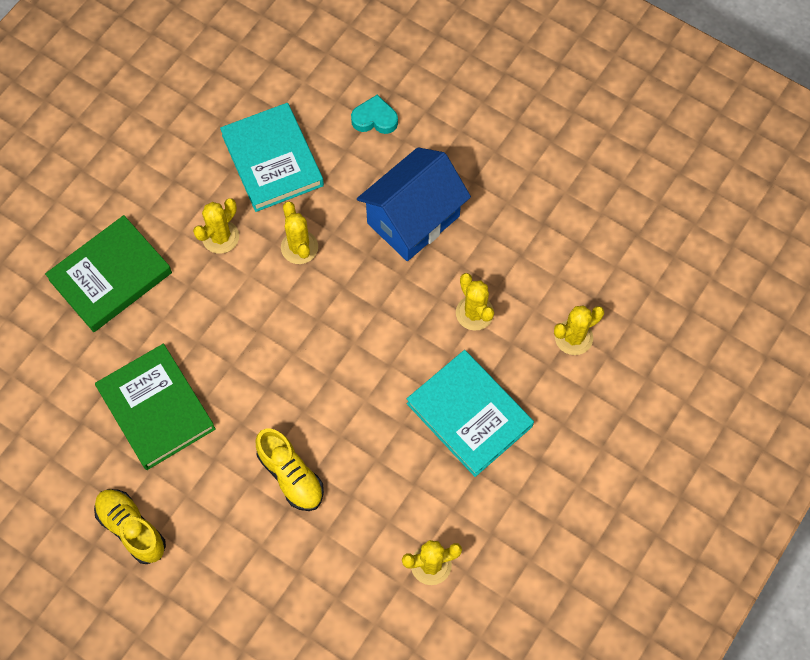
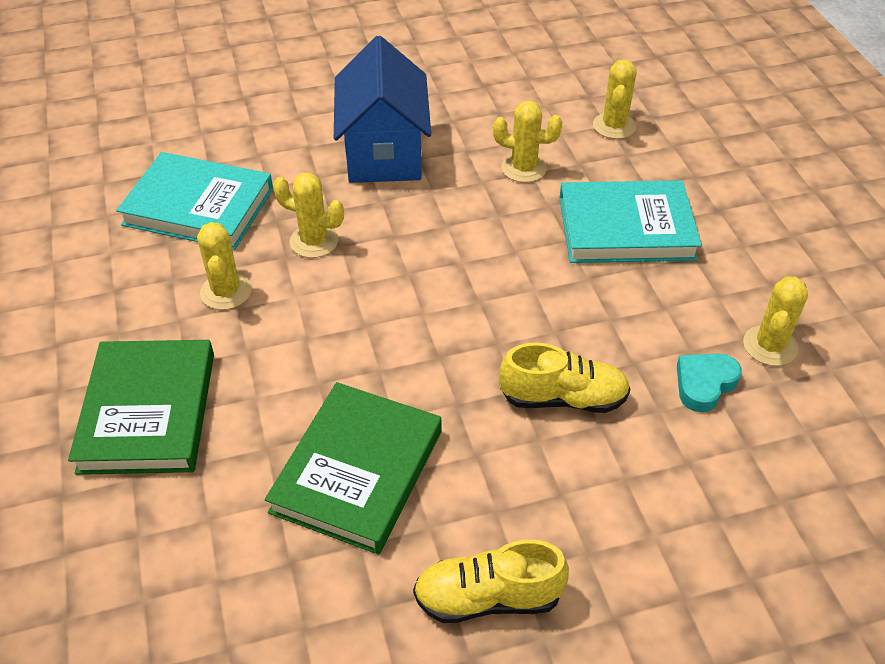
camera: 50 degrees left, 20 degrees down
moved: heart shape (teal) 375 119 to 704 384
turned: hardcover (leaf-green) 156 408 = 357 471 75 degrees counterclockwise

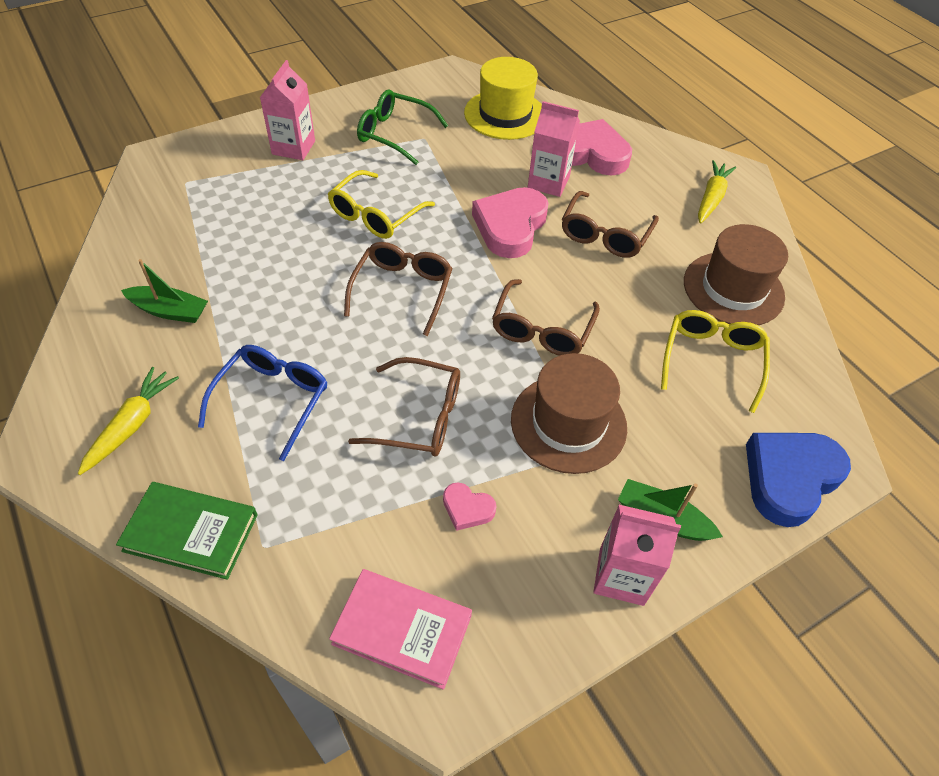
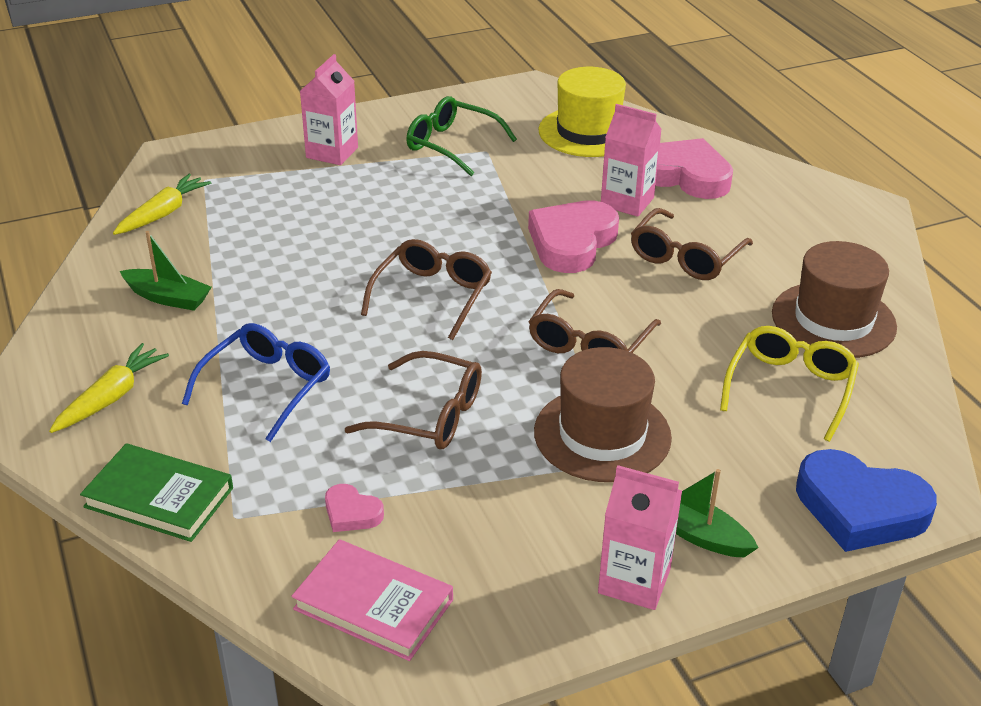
camera: 10 degrees right, 15 degrees down
removed: glasses (yellow) 375 215
moved: carrot (yellow) 711 198 to 163 213; heart shape (rosy) 467 508 to 351 513
turned: heart shape (blue) 789 478 = 860 508 120 degrees counterclockwise

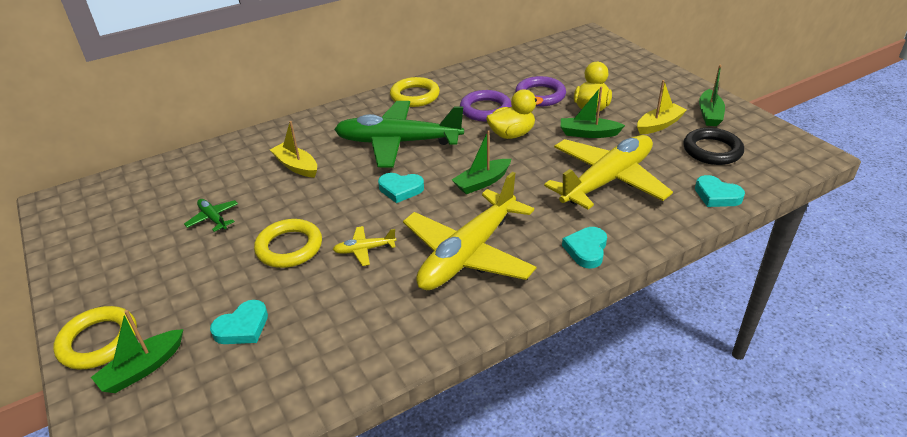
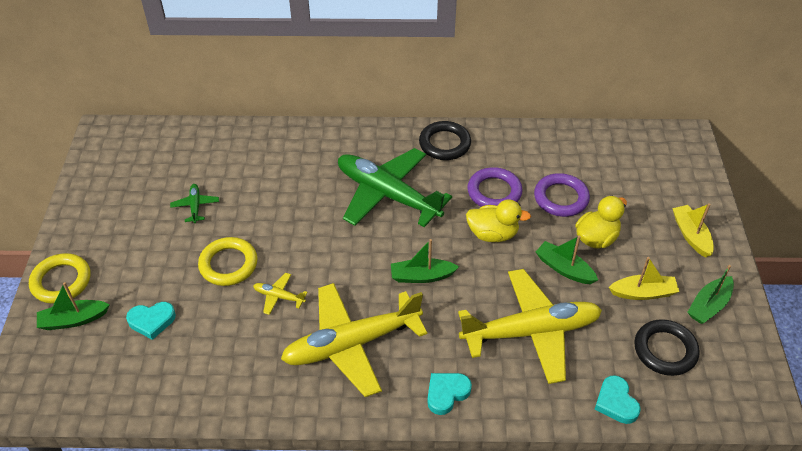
camera: 30 degrees right, 10 degrees up
removed: heart shape (teal) 400 189
moved: toy boat (yellow) 296 166 to 691 235
recoloured: torus (yellow) 415 96 to torus (jet-black) 444 144

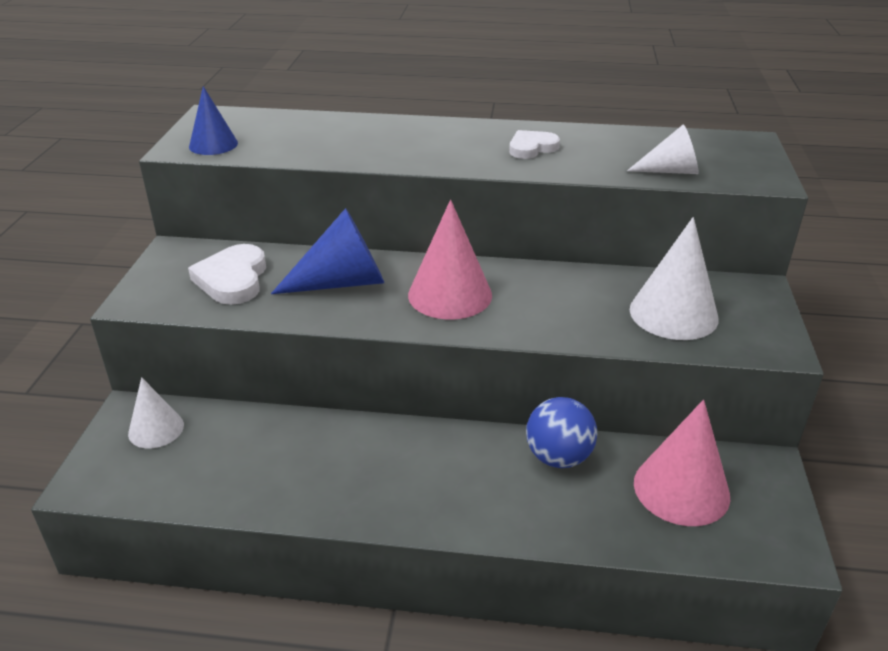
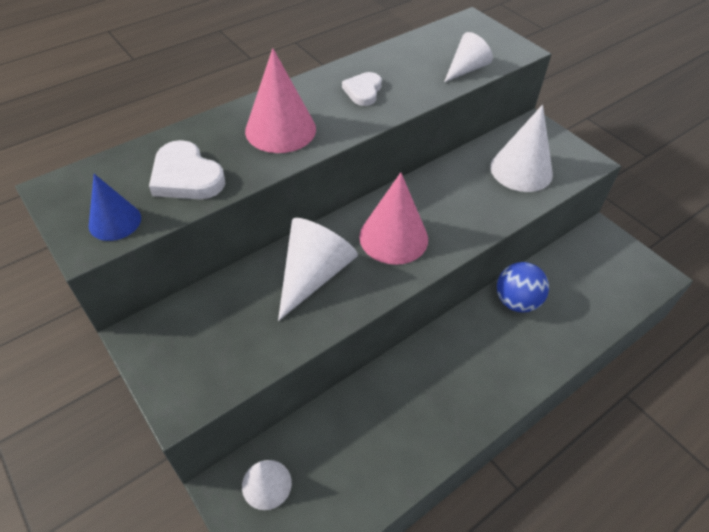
camera: 45 degrees left, 15 degrees up
moved: heart shape (pure white) 233 279 to 186 176; cone shape (rosy) 681 489 to 280 129
recoloured: cone shape (blue) 342 282 to cone shape (pure white) 313 275

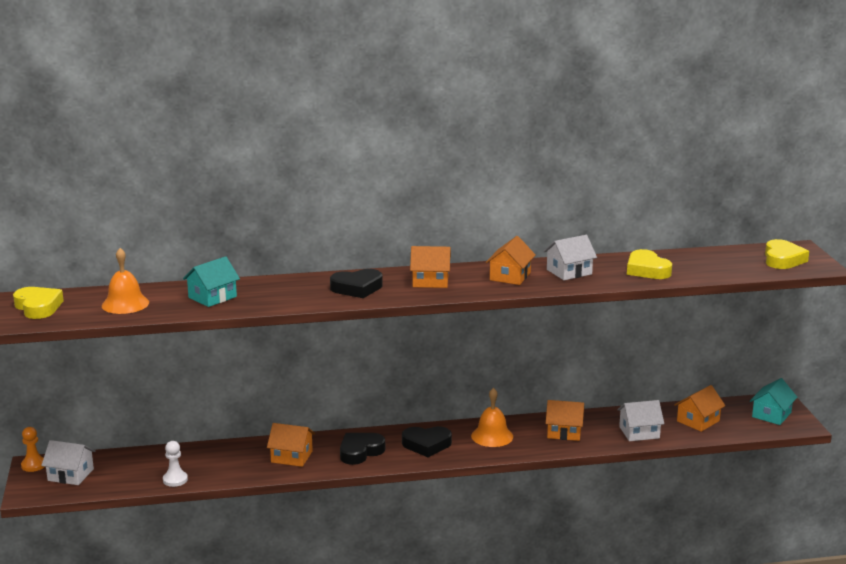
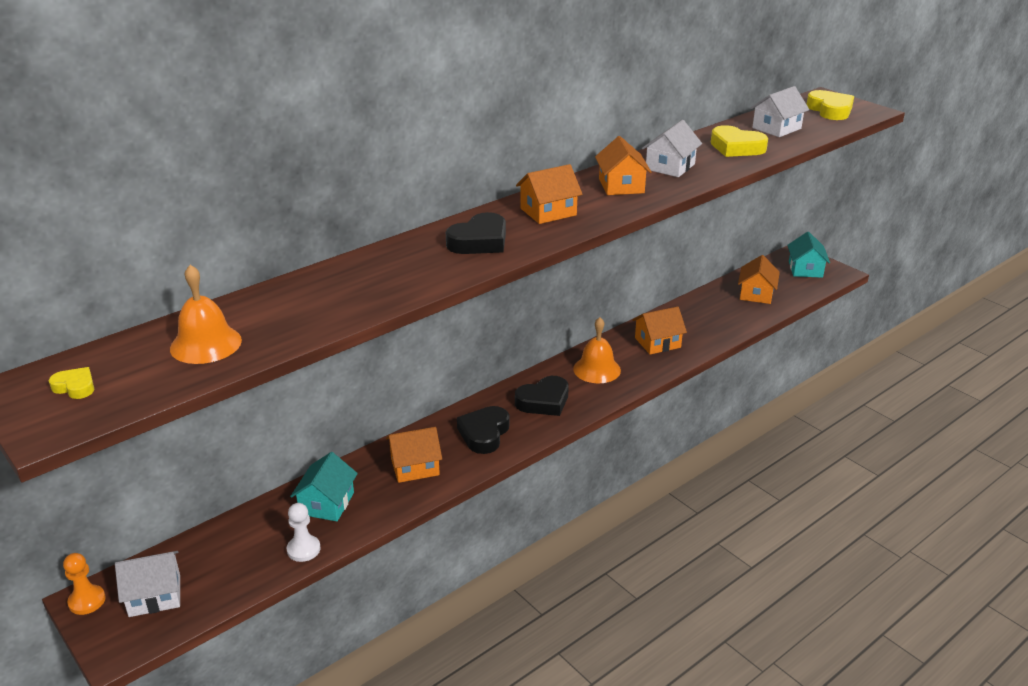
camera: 30 degrees left, 10 degrees up
moved: cottage (teal) 212 297 to 326 503; cottage (pure white) 639 432 to 776 128
resized: heart shape (yellow) 38 307 = 75 387 x0.54

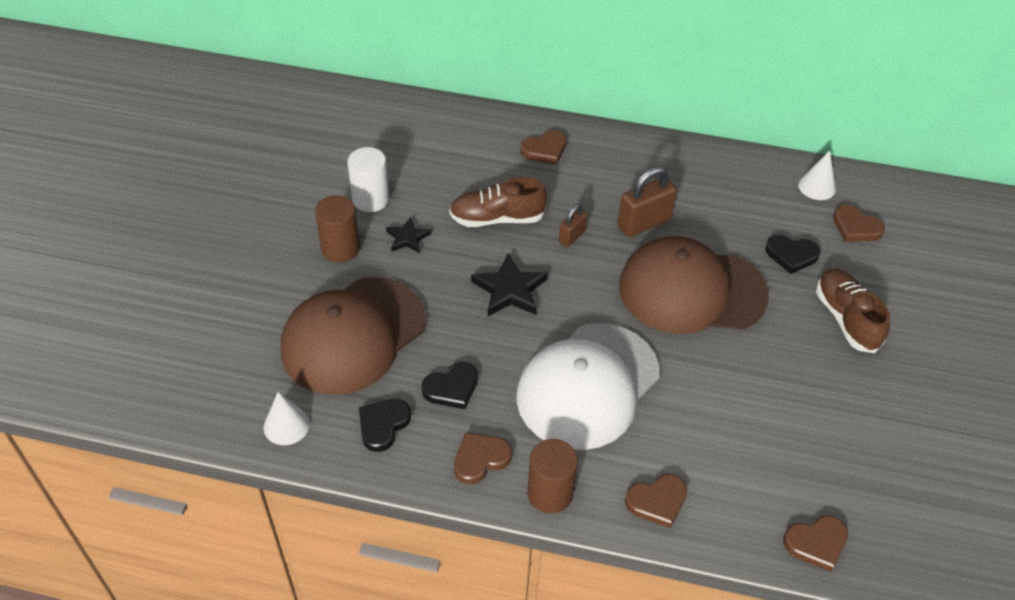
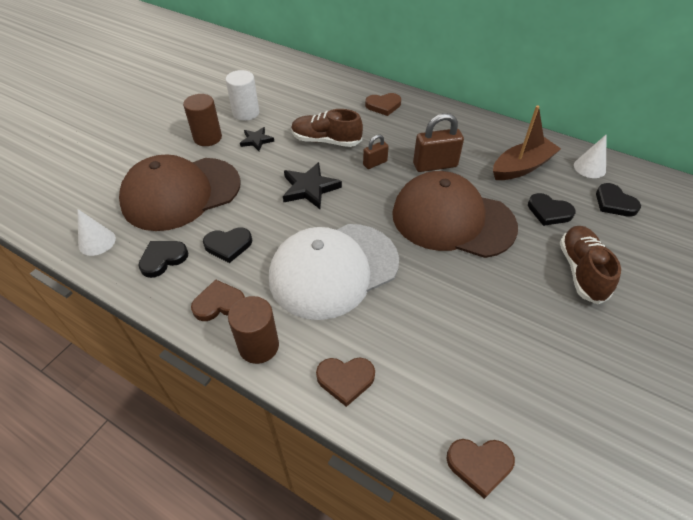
camera: 20 degrees right, 0 degrees up
added: toy boat (russet) 522 167
recoloured: heart shape (russet) 855 227 to heart shape (jet-black) 614 203

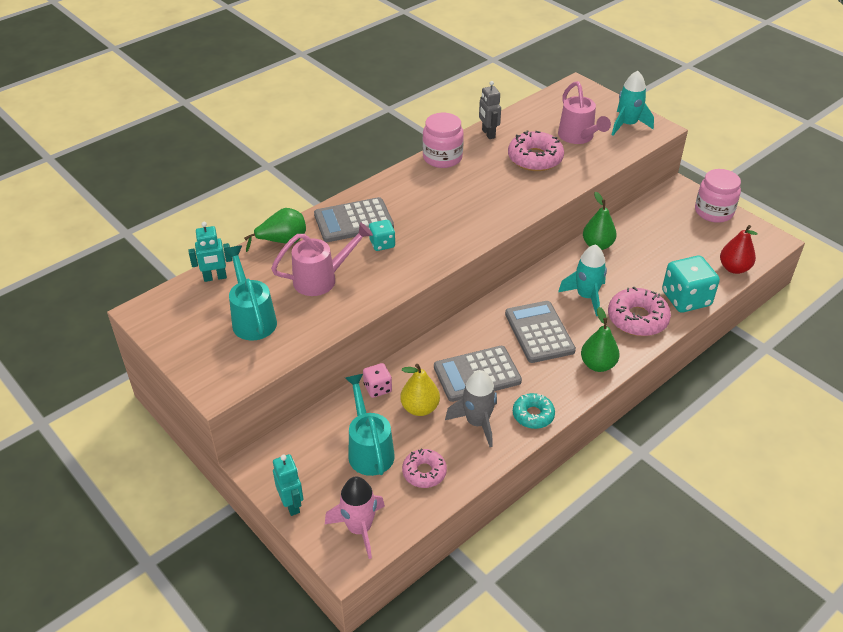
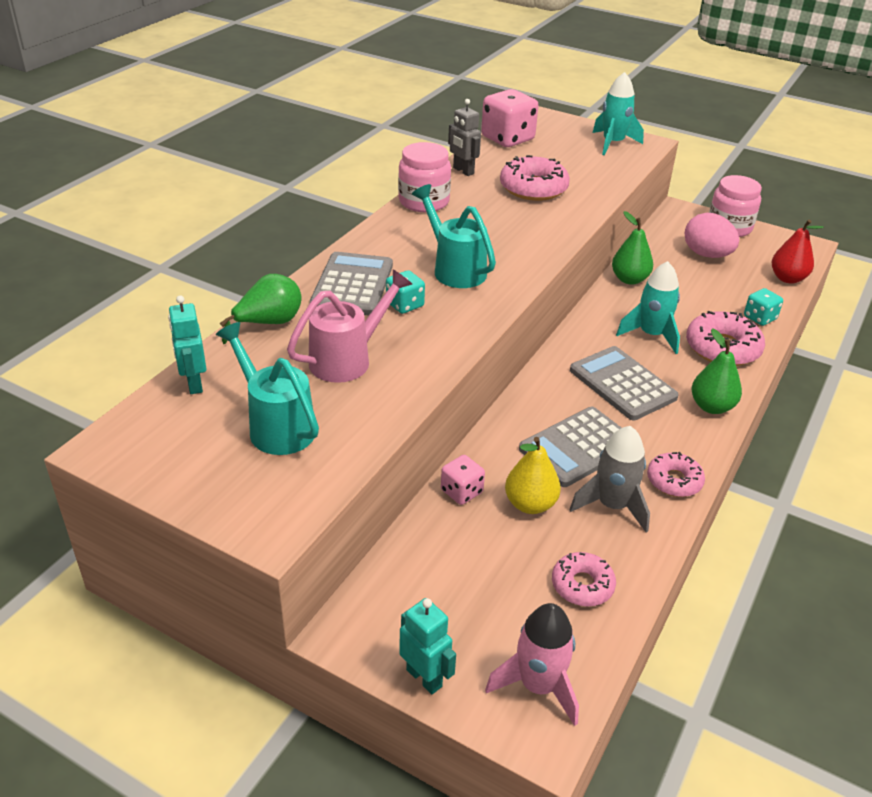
camera: 20 degrees left, 5 degrees down
removed: watering pot (rosy) 578 137
added: game die (rosy) 507 139; egg (rosy) 706 255
moved: watering pot (teal) 369 449 to 455 269
recoloured: glazed donut (teal) 533 415 to glazed donut (rosy) 674 481
turned: calculator (grey) 353 221 = 352 285 135 degrees clockwise; robot figure (teal) 215 277 = 194 384 105 degrees clockwise
resized: game die (teal) 686 299 = 759 318 x0.54

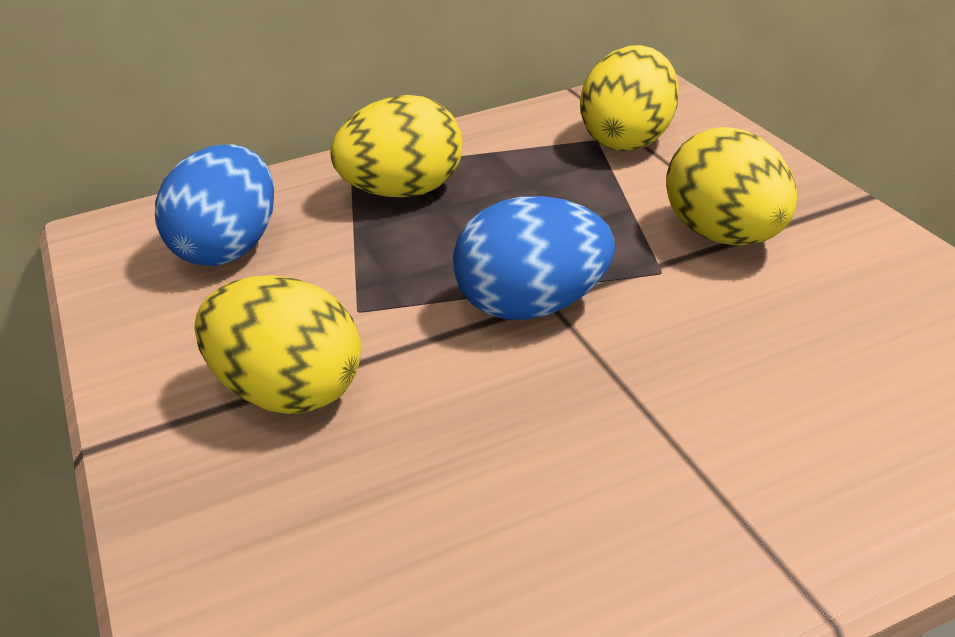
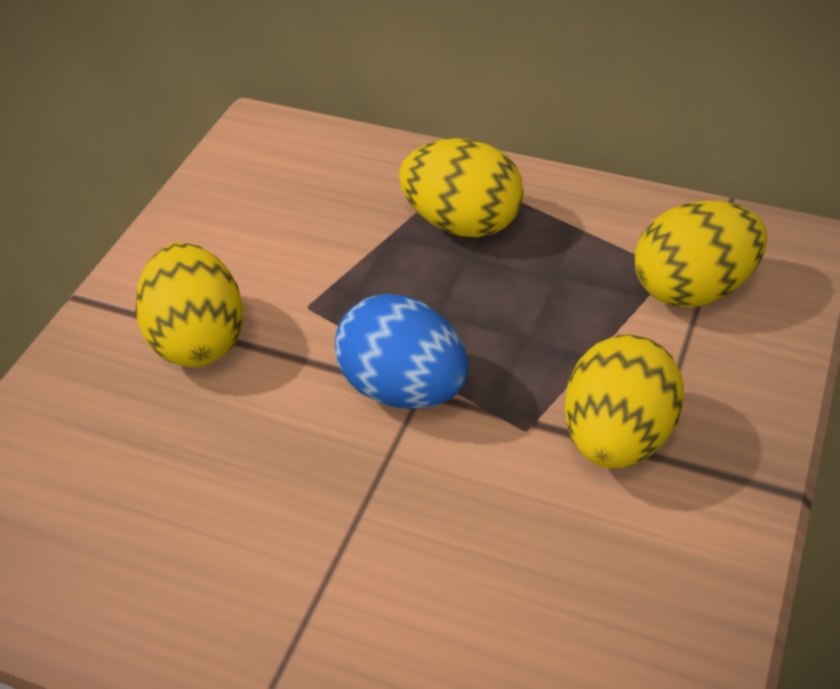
camera: 45 degrees right, 10 degrees up
removed: egg (blue) 229 249

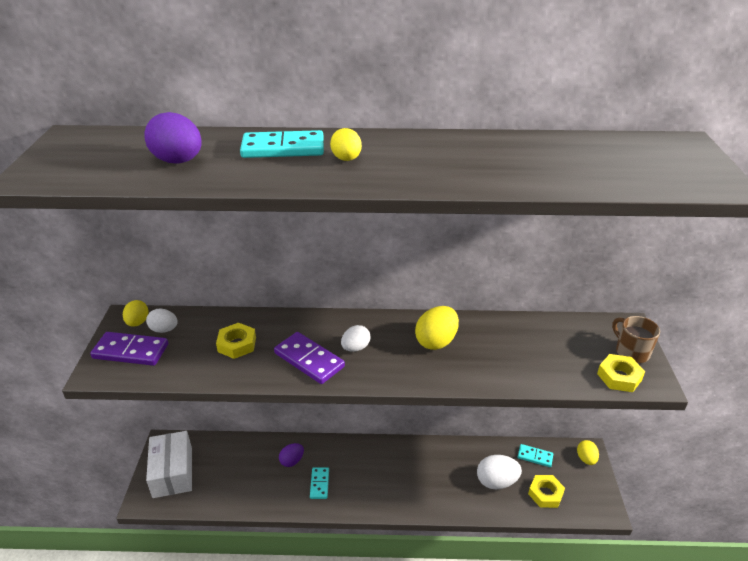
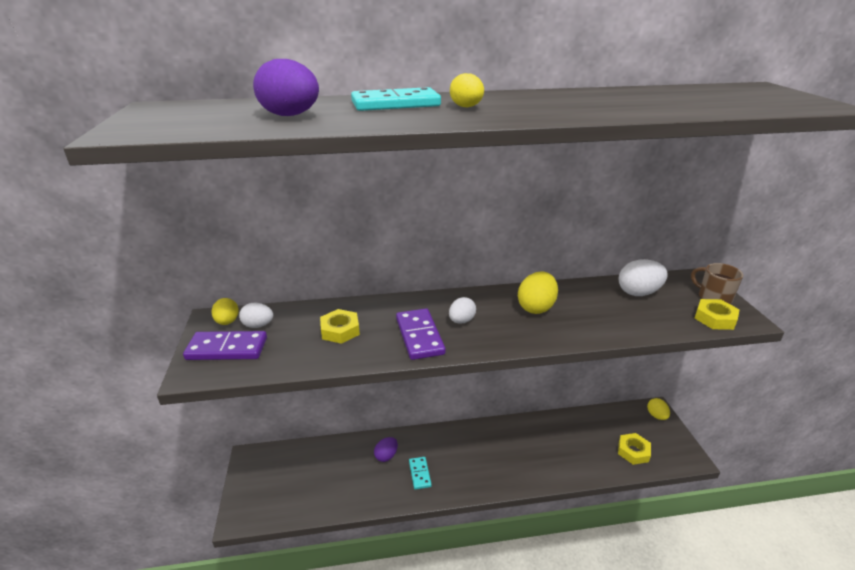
camera: 10 degrees left, 5 degrees down
removed: package (pure white) 173 472; domino tile (teal) 535 456
moved: egg (pure white) 496 482 to 638 293
turned: domino tile (royal purple) 309 360 = 419 336 45 degrees clockwise

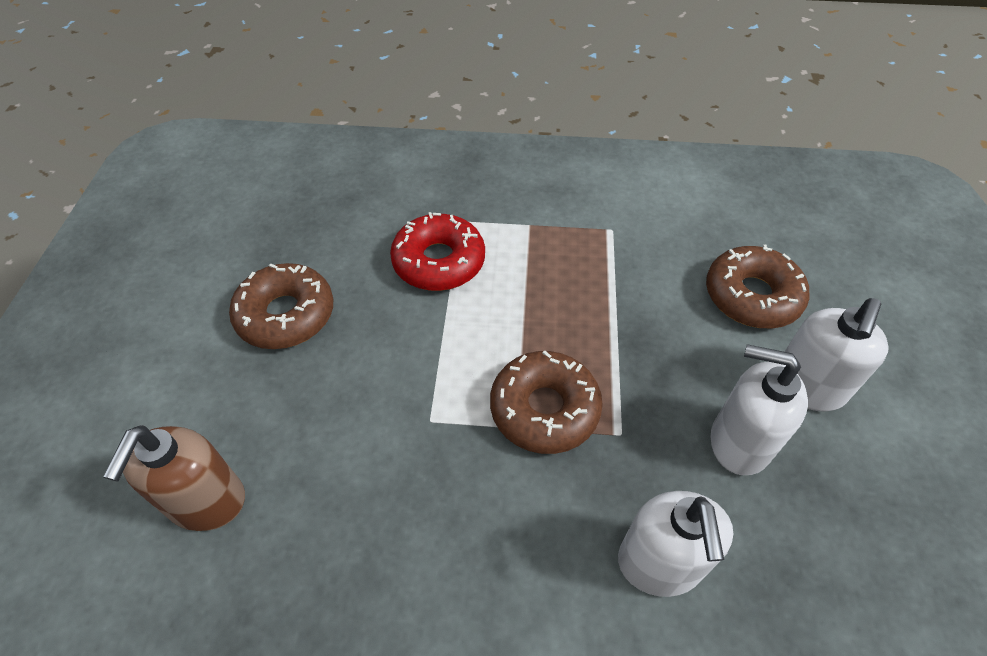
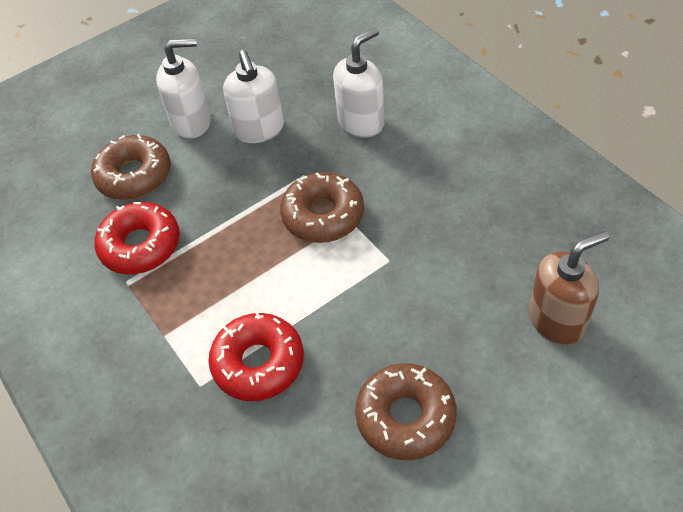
camera: 125 degrees left, 0 degrees up
added: glazed donut (crimson) 140 245

